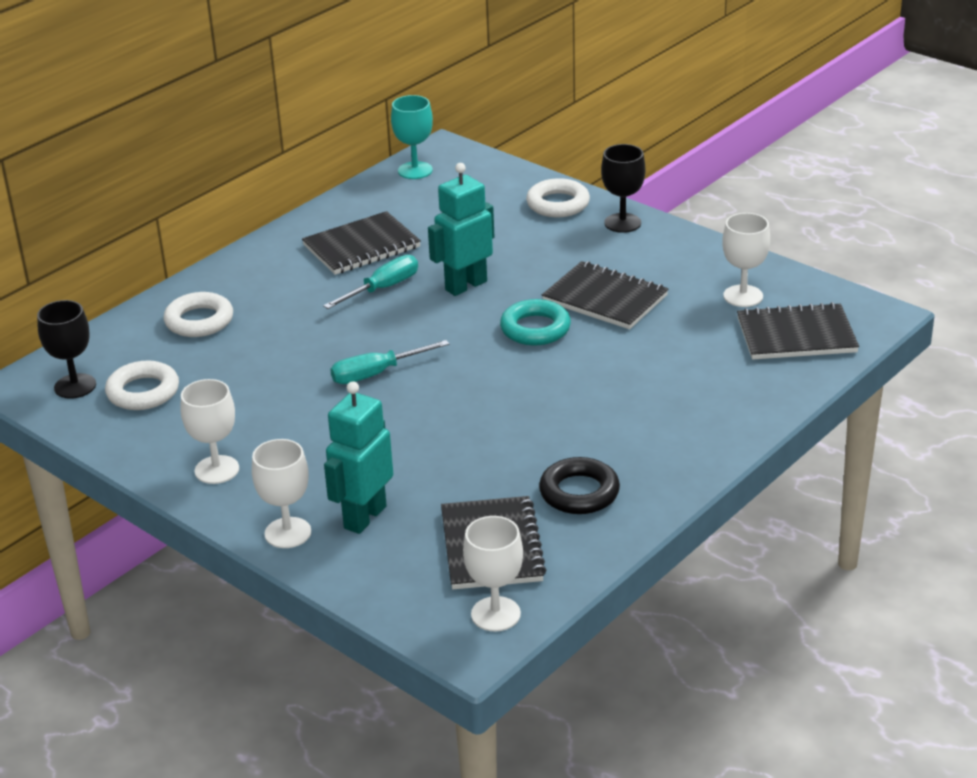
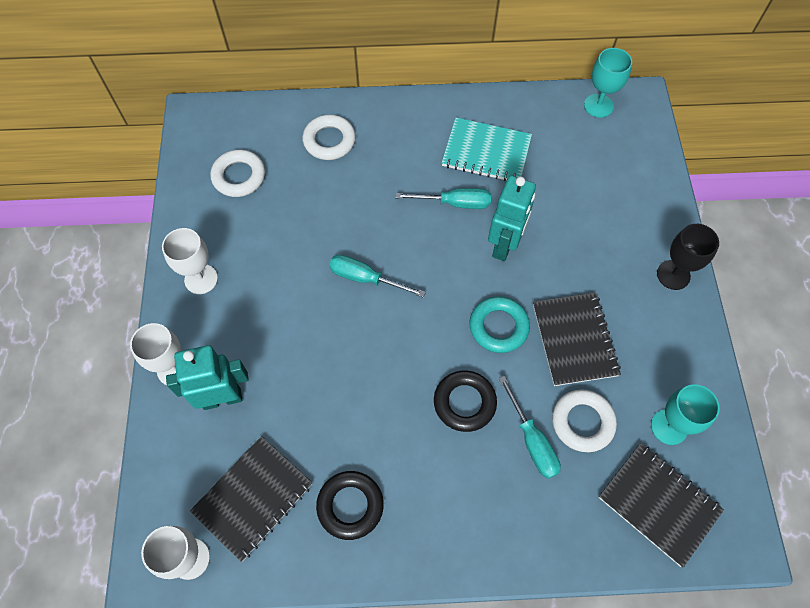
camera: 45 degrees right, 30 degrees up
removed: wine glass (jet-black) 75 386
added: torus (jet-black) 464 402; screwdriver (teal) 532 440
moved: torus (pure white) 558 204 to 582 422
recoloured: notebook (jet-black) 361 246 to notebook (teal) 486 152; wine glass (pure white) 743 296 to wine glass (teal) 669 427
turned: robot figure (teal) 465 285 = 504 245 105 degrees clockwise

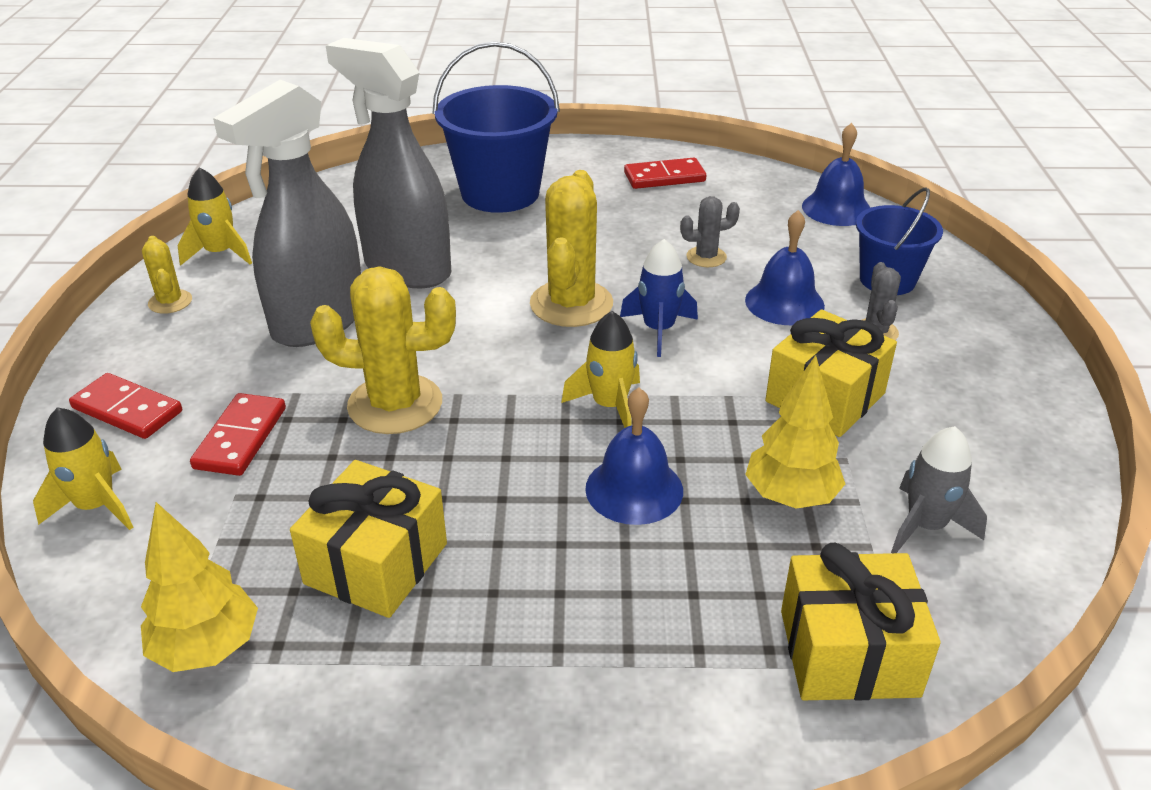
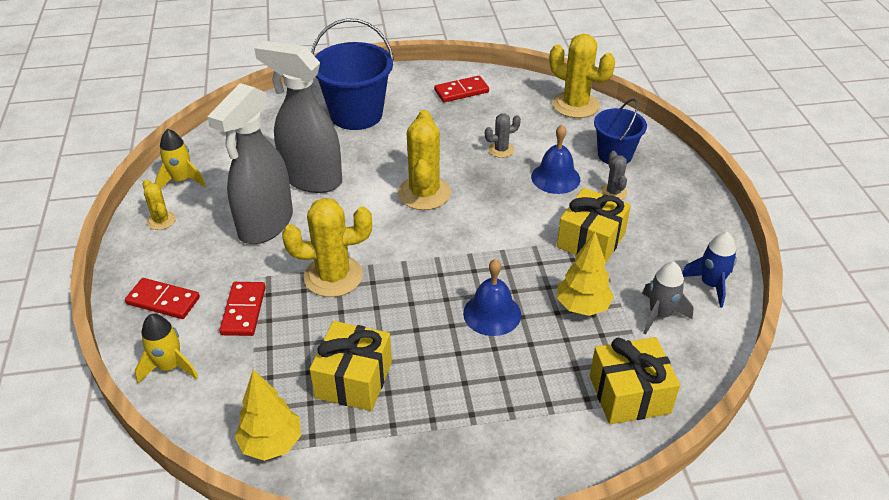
camera: 10 degrees left, 5 degrees up
removed: toy rocket (yellow) 609 406
moved: toy rocket (blue) 658 330 to 710 285
replaced: school bell (blue) 836 208 to prickly plant (yellow) 575 105

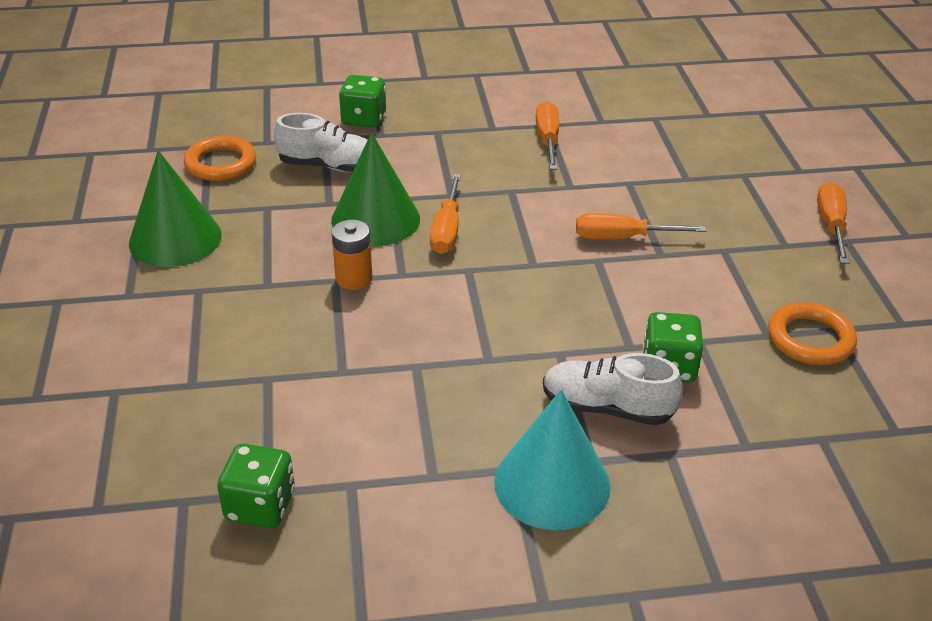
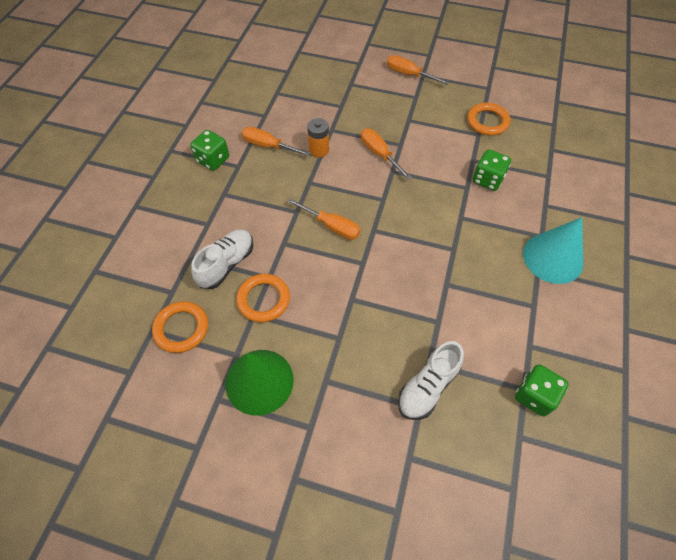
camera: 65 degrees left, 20 degrees up
removed: cone shape (leaf-green) 375 219
added: torus (orange) 263 299
moved: game die (leaf-green) 363 119 to 213 160; power cell (orange) 354 278 to 319 150; lace-up shoe (pure white) 607 408 to 428 387
turned: screwdriver (orange) 621 238 = 379 154 120 degrees clockwise

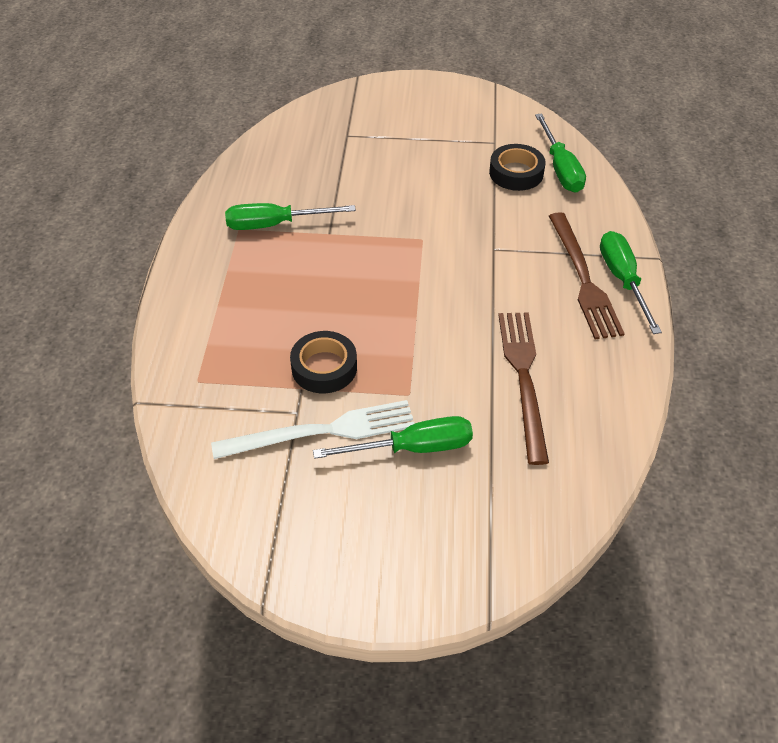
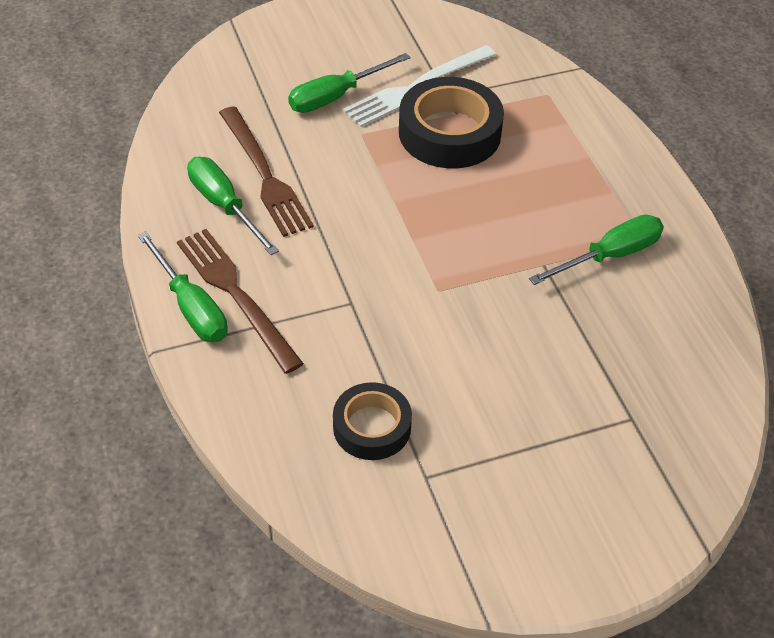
camera: 155 degrees right, 0 degrees up
moved: screwdriver (leaf-green) 560 168 to 224 206
resized: sticky tape (jet-black) 324 367 = 449 133 x1.62

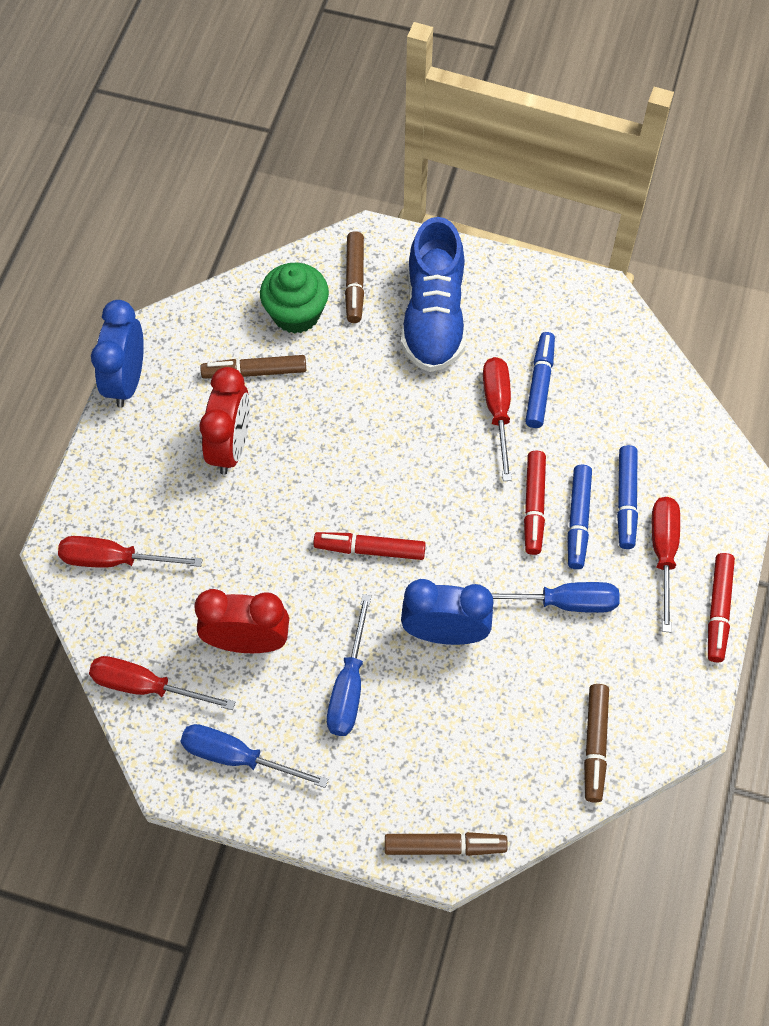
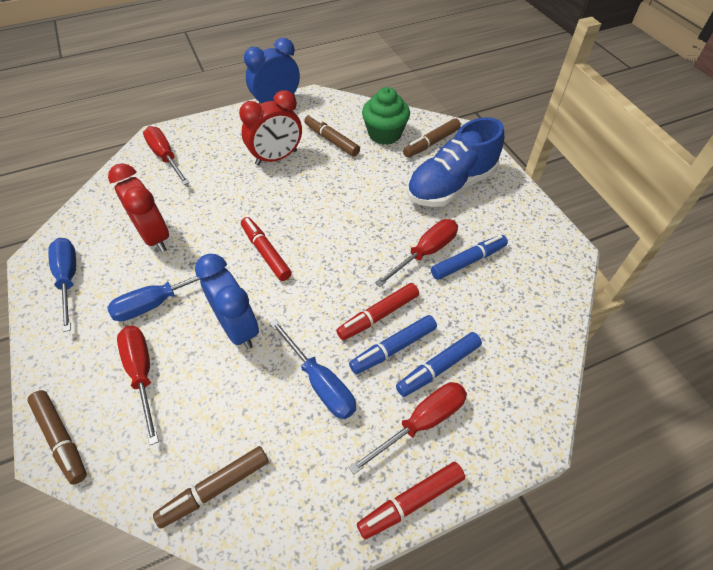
camera: 50 degrees right, 10 degrees down
moved: screwdriver (crimson) 146 686 to 142 374

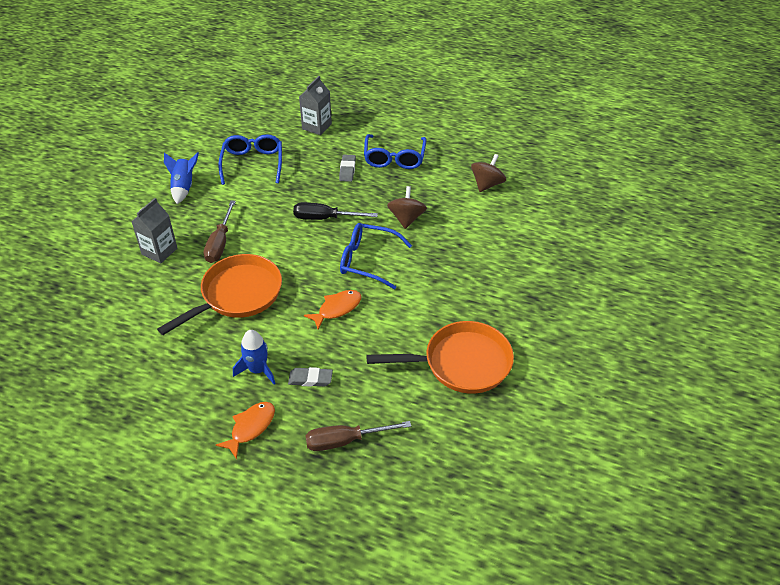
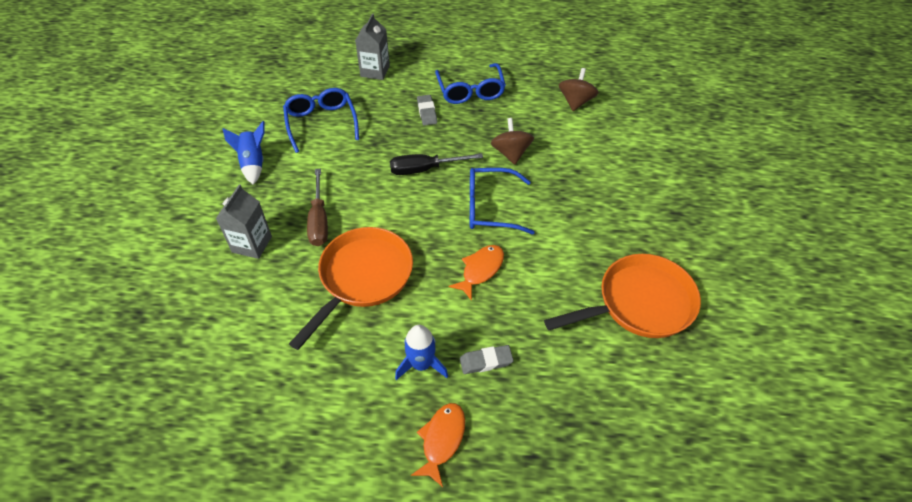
camera: 15 degrees left, 5 degrees up
removed: screwdriver (russet) 345 441

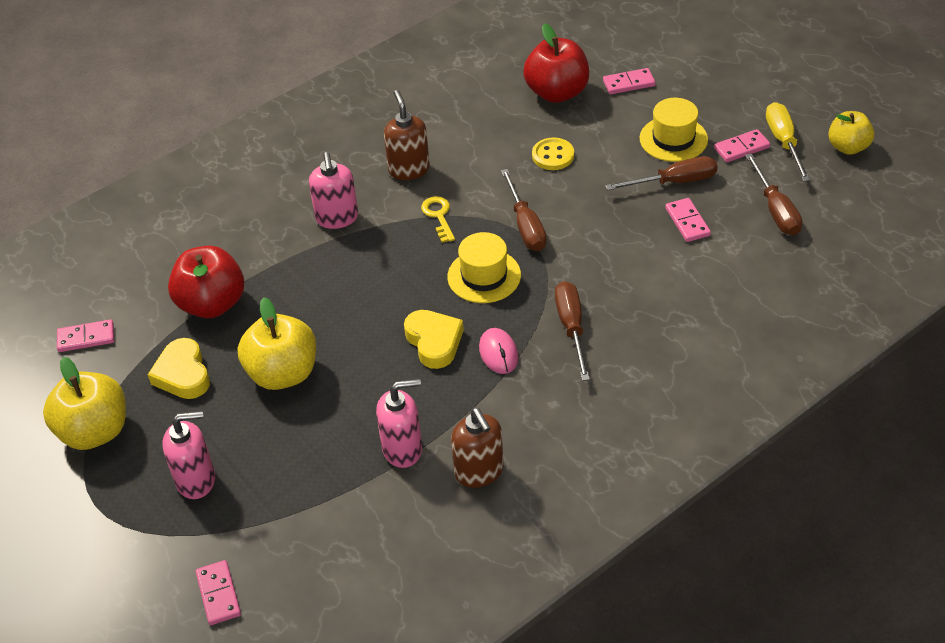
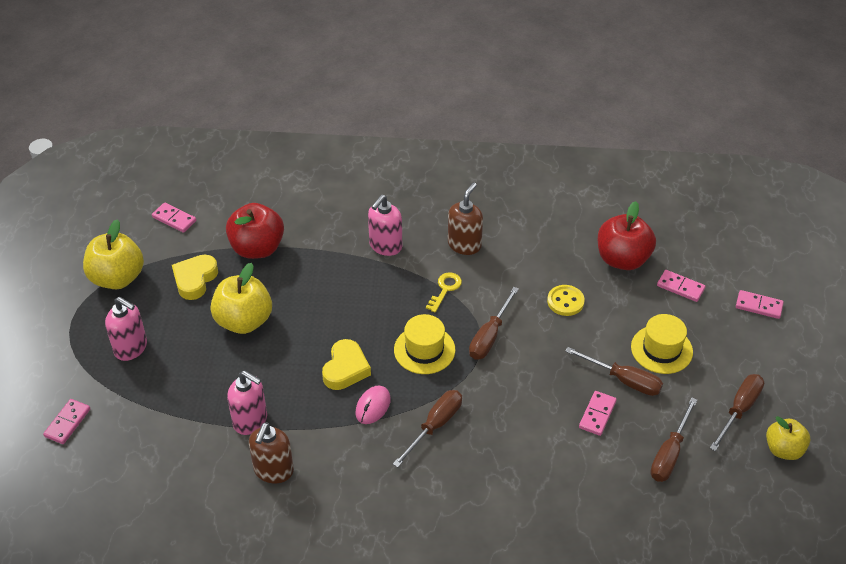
camera: 40 degrees right, 0 degrees up
moved: domino tile (rosy) 741 148 to 759 306
recoloured: screwdriver (yellow) 783 142 to screwdriver (russet) 739 410

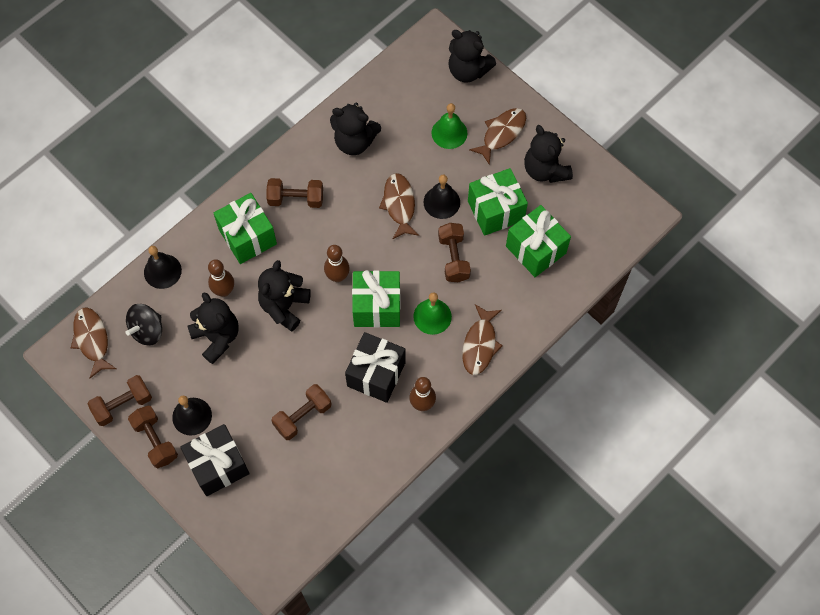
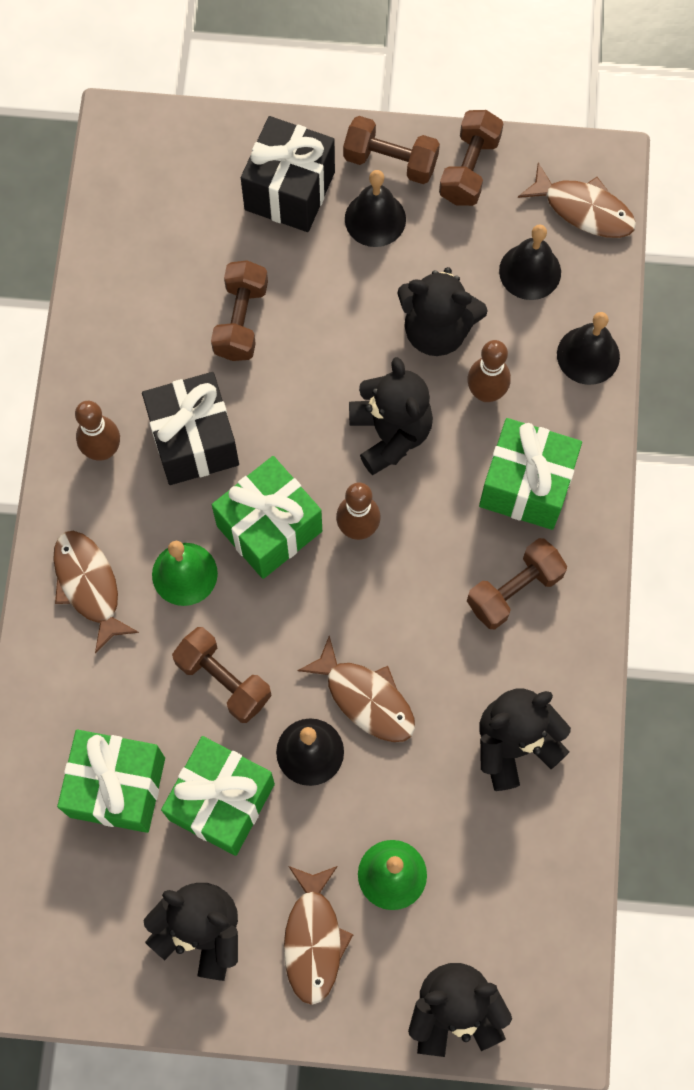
camera: 140 degrees right, 5 degrees up
replaced: whirligig (jet-black) 147 330 to school bell (jet-black) 530 271

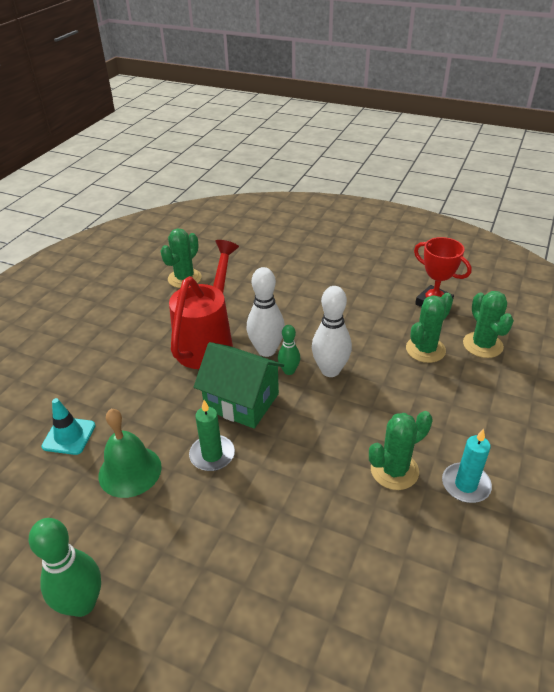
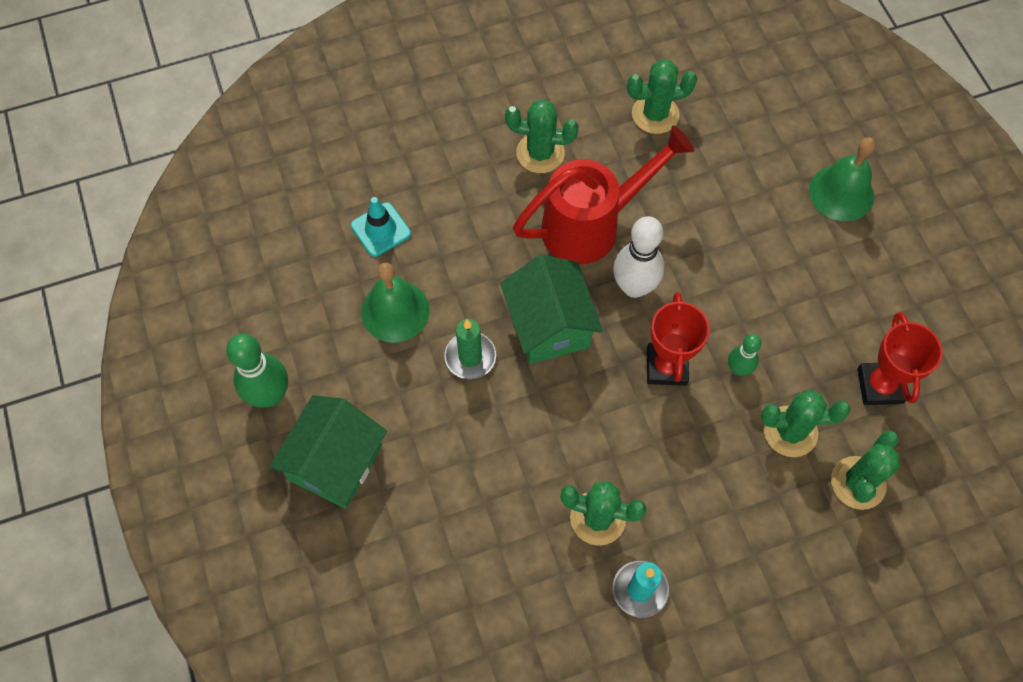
camera: 45 degrees right, 25 degrees up
added: prickly plant (leaf-green) 540 153; school bell (leaf-green) 841 193; cottage (leaf-green) 335 463
moved: skittle (leaf-green) 289 371 to 738 369
replaced: skittle (pure white) 330 370 to award cup (crimson) 666 366

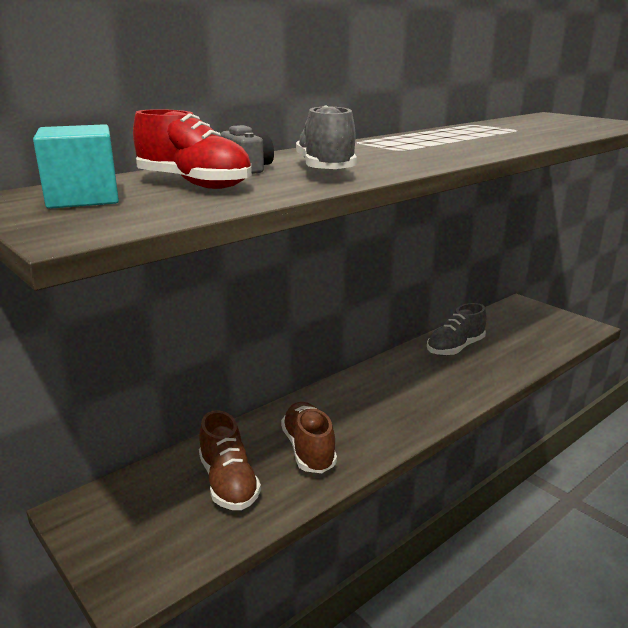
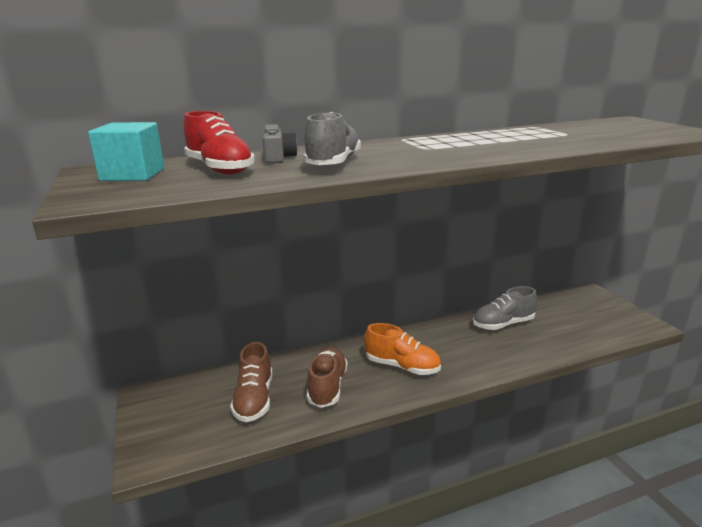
camera: 20 degrees right, 0 degrees up
added: lace-up shoe (orange) 402 366

